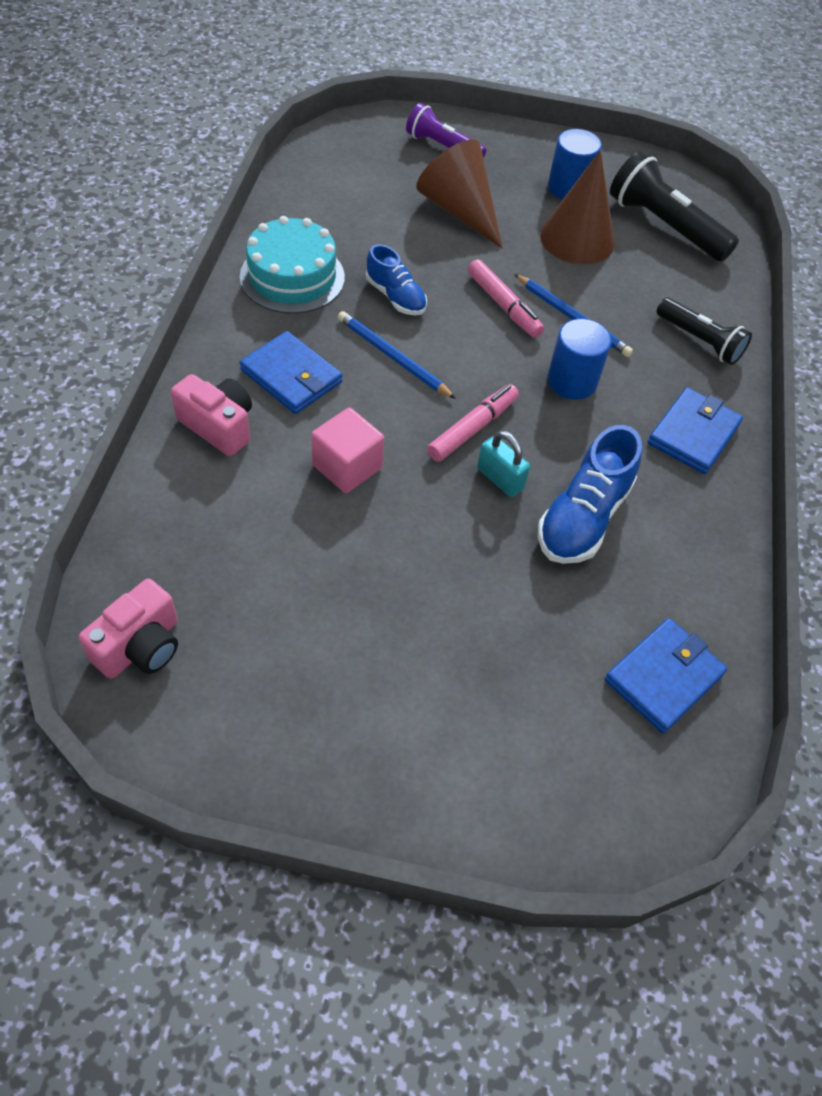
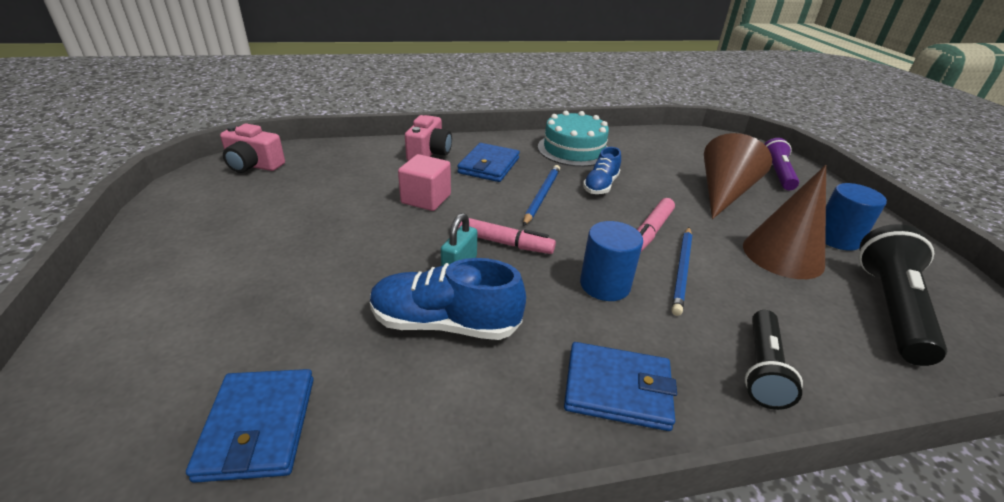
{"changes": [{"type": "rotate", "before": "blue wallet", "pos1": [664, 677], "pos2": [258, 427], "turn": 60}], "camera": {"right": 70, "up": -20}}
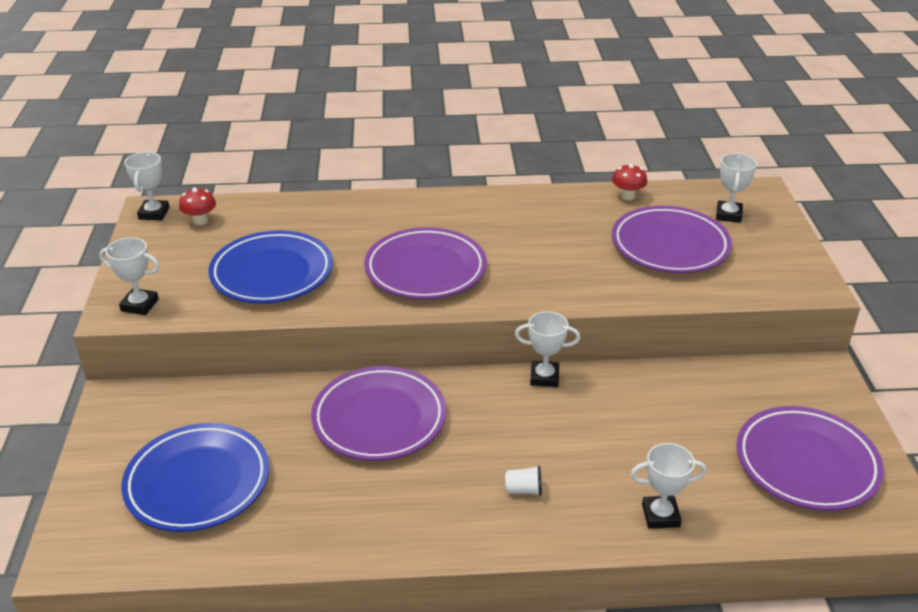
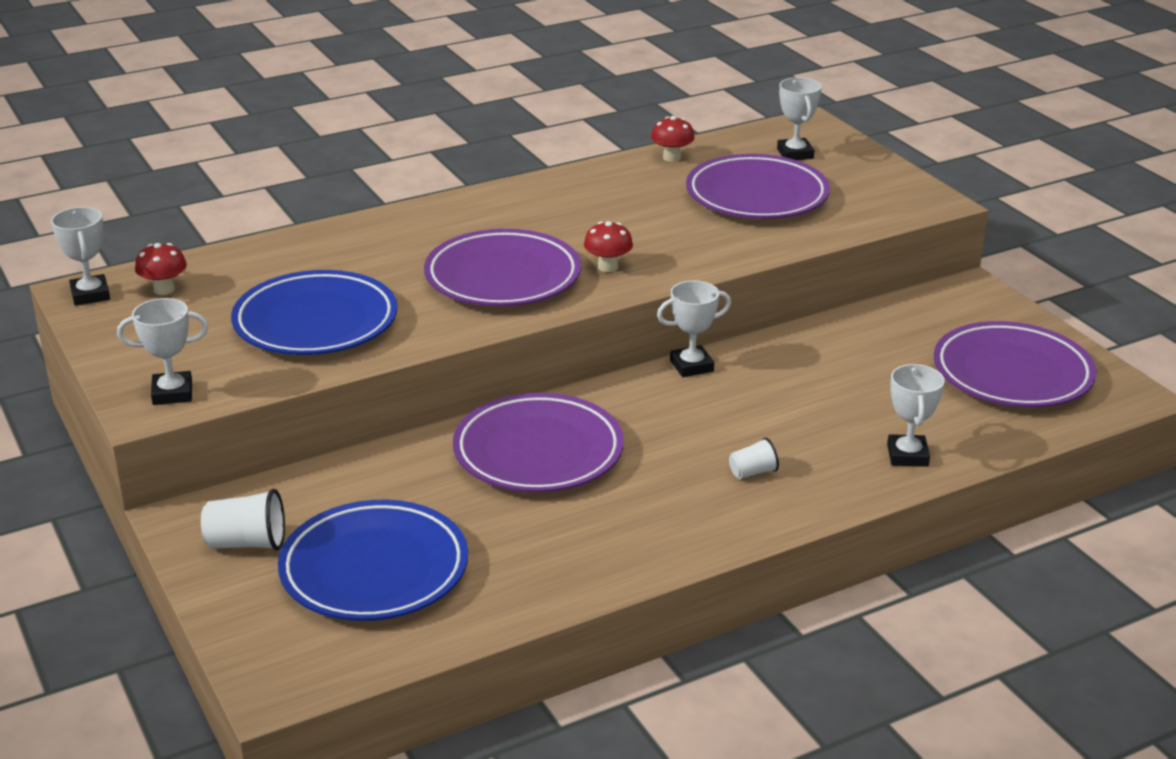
{"changes": [{"type": "rotate", "before": "white trophy", "pos1": [660, 515], "pos2": [907, 455], "turn": -60}, {"type": "insert", "after": "red mushroom", "pos2": [608, 267]}, {"type": "insert", "after": "white cup", "pos2": [247, 543]}], "camera": {"right": -25, "up": -5}}
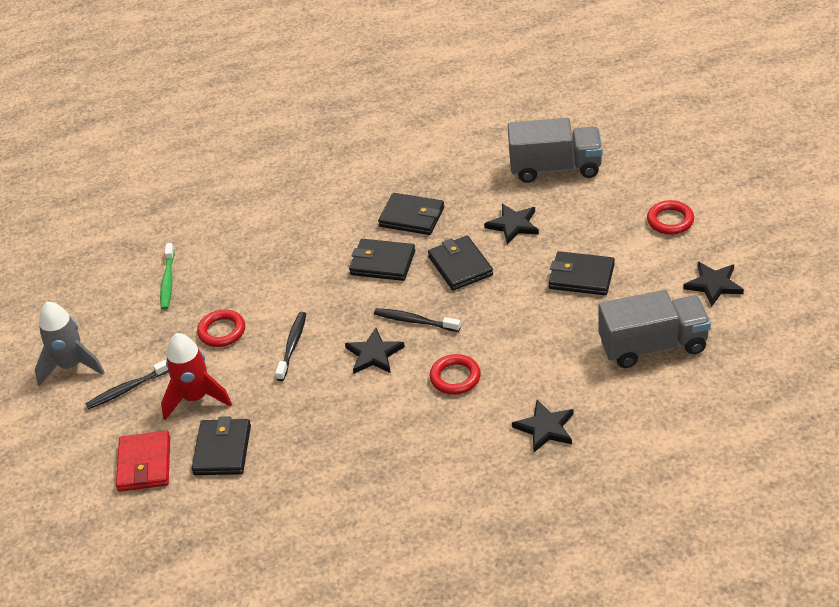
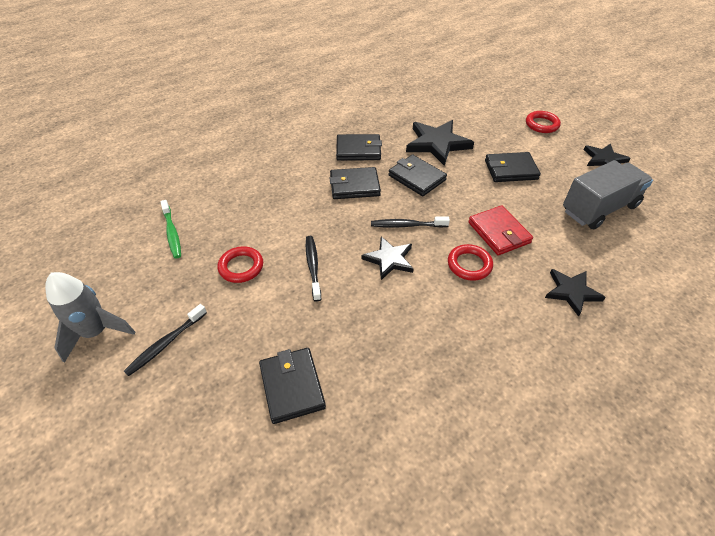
{"changes": [{"type": "delete", "before": "grey truck", "pos1": [555, 168]}, {"type": "resize", "before": "black star", "pos1": [513, 225], "pos2": [437, 144], "scale": 1.59}, {"type": "delete", "before": "red rocket", "pos1": [196, 398]}, {"type": "move", "before": "red wallet", "pos1": [144, 464], "pos2": [498, 233]}], "camera": {"right": -25, "up": 5}}
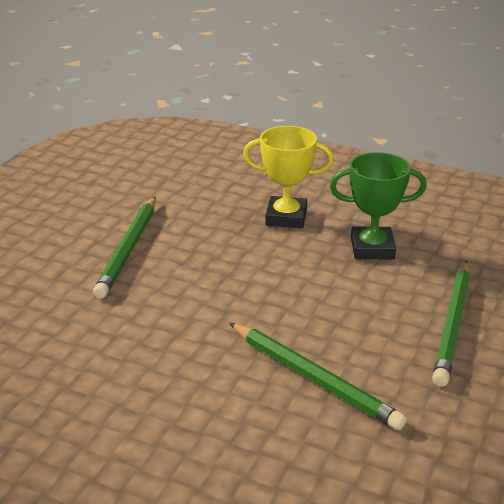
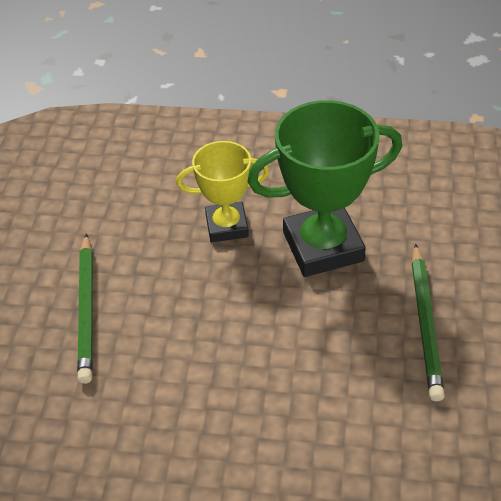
{"changes": [{"type": "resize", "before": "green trophy", "pos1": [372, 248], "pos2": [323, 247], "scale": 1.63}, {"type": "delete", "before": "green pencil", "pos1": [314, 378]}], "camera": {"right": -15, "up": 15}}
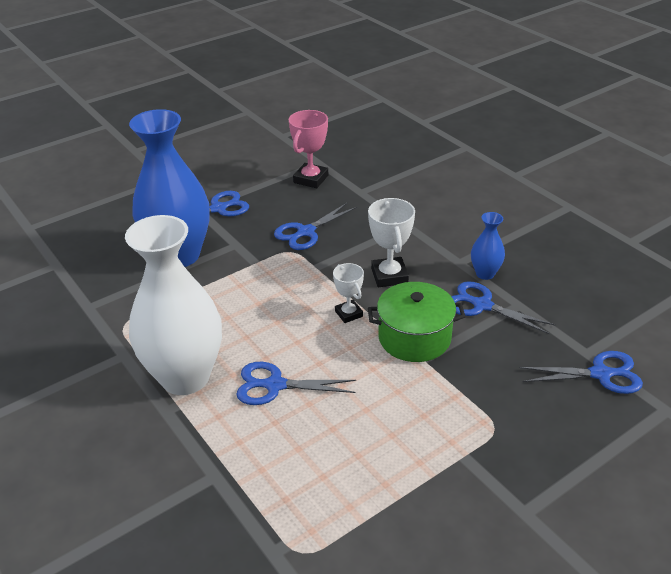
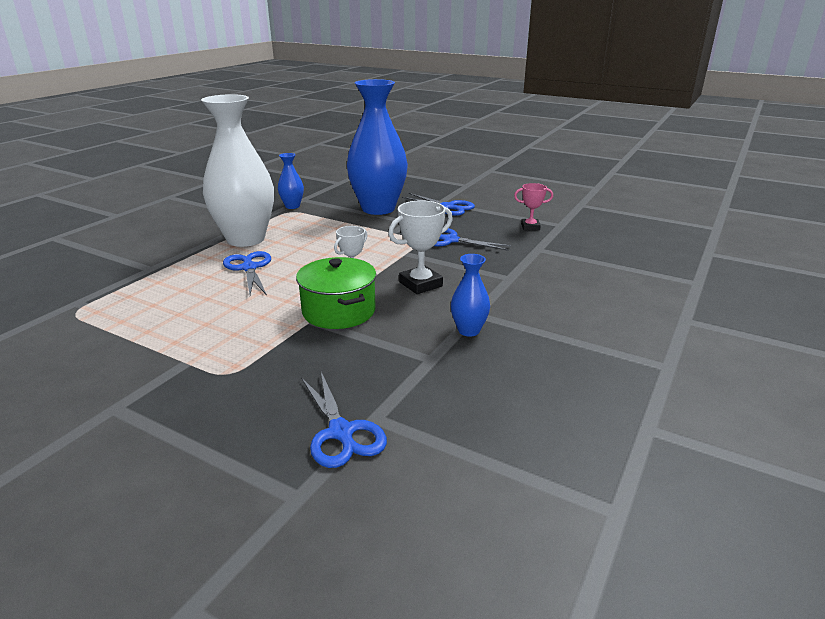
{"changes": [{"type": "resize", "before": "pink trophy", "pos1": [311, 179], "pos2": [530, 227], "scale": 0.64}, {"type": "delete", "before": "blue scissors", "pos1": [482, 305]}, {"type": "insert", "after": "blue vase", "pos2": [292, 206]}], "camera": {"right": 65, "up": -10}}
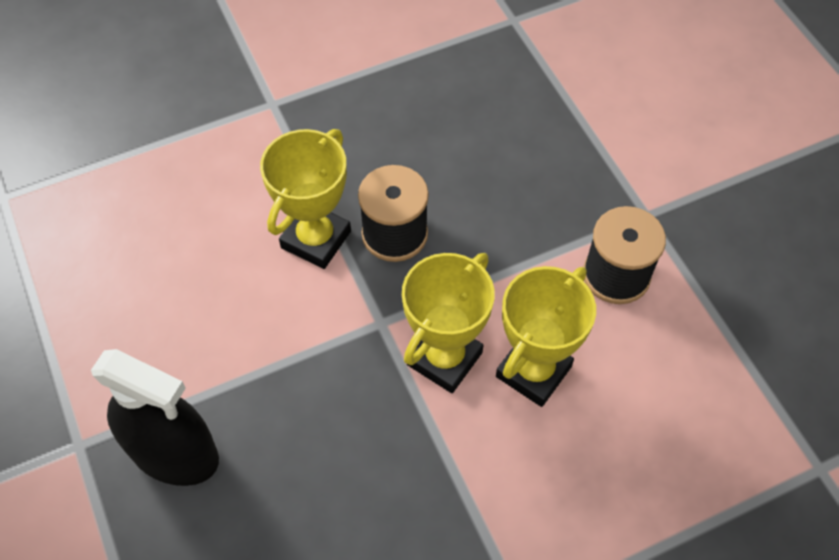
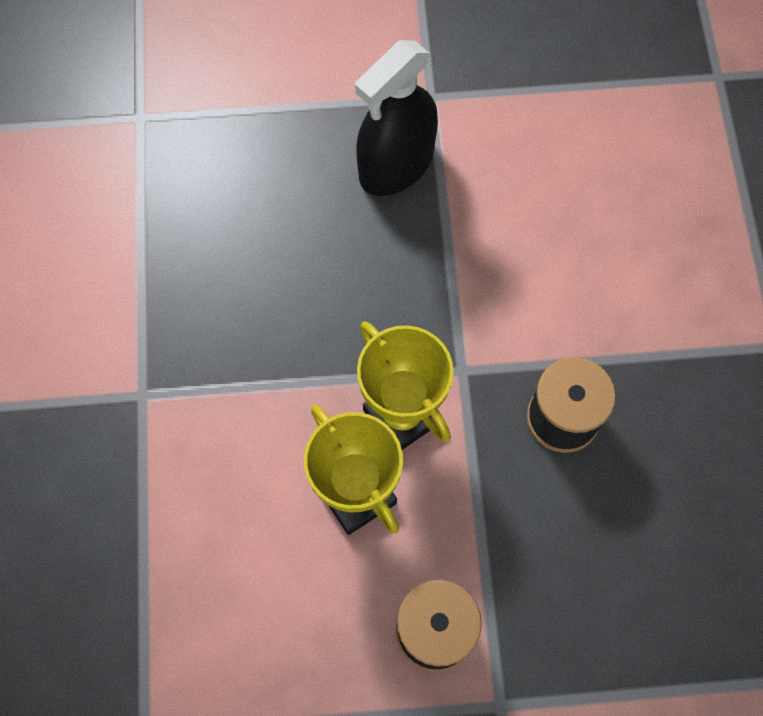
{"changes": [{"type": "delete", "before": "yellow trophy", "pos1": [316, 239]}], "camera": {"right": 110, "up": 10}}
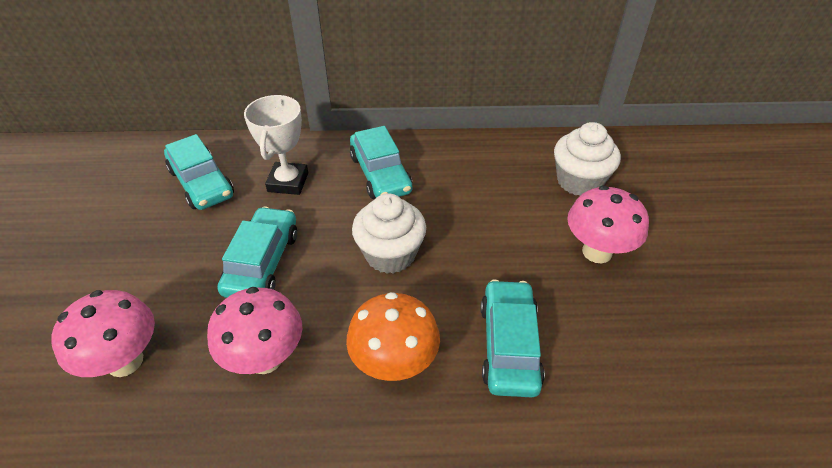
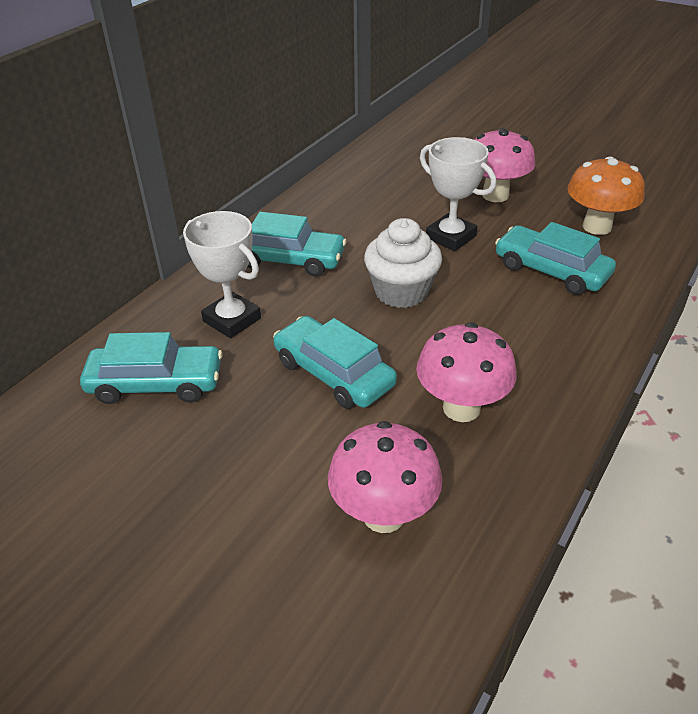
{"changes": [{"type": "delete", "before": "white cupcake", "pos1": [579, 181]}, {"type": "move", "before": "orange mushroom", "pos1": [394, 364], "pos2": [597, 227]}, {"type": "insert", "after": "white trophy", "pos2": [450, 237]}], "camera": {"right": -55, "up": -5}}
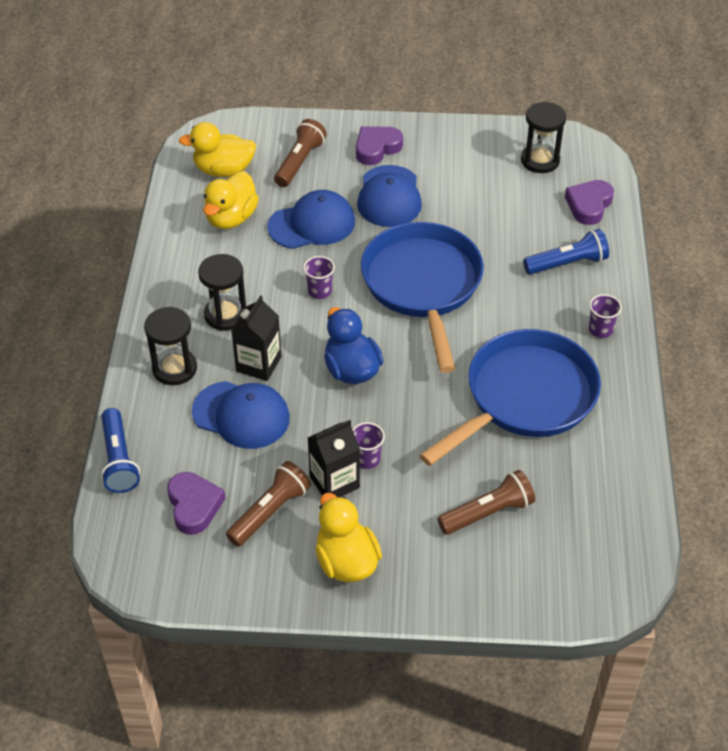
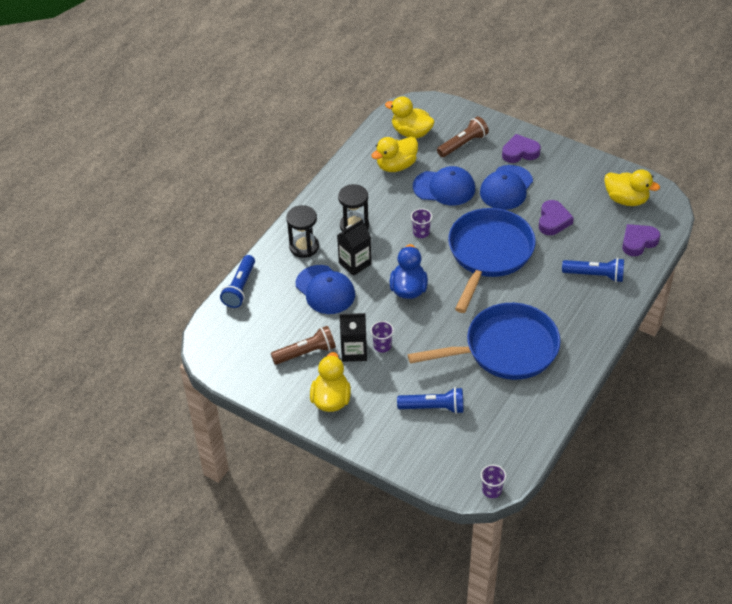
{"changes": [{"type": "replace", "before": "black hourglass", "after": "yellow duck", "pos1": [540, 160], "pos2": [626, 199]}, {"type": "move", "before": "purple cup", "pos1": [600, 330], "pos2": [491, 490]}, {"type": "recolor", "before": "brown flashlight", "after": "blue flashlight", "pos1": [488, 512], "pos2": [433, 407]}, {"type": "move", "before": "purple heart", "pos1": [194, 506], "pos2": [553, 221]}], "camera": {"right": 30, "up": 0}}
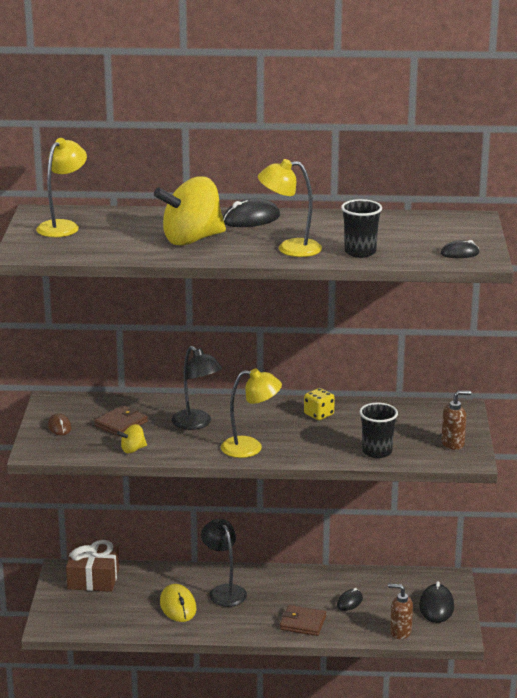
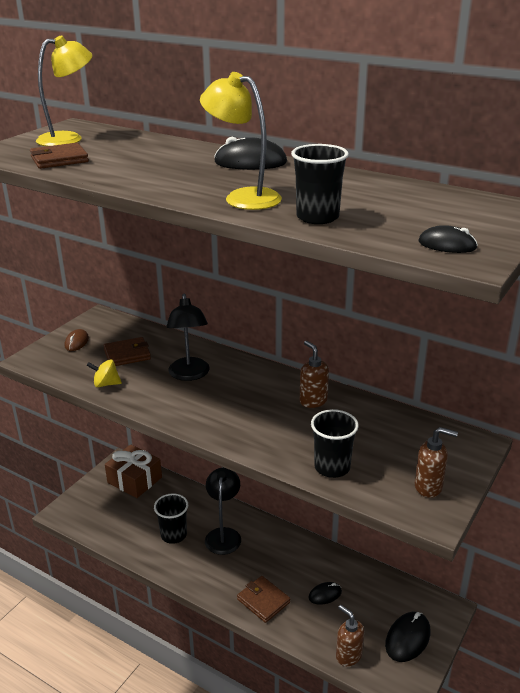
{"changes": [{"type": "delete", "before": "yellow spinning top", "pos1": [192, 239]}, {"type": "delete", "before": "yellow lamp", "pos1": [250, 448]}, {"type": "replace", "before": "yellow dice", "after": "brown soap dispenser", "pos1": [319, 414], "pos2": [313, 401]}, {"type": "replace", "before": "yellow mouse", "after": "black cup", "pos1": [178, 606], "pos2": [173, 535]}, {"type": "insert", "after": "brown wallet", "pos2": [59, 159]}], "camera": {"right": 30, "up": 5}}
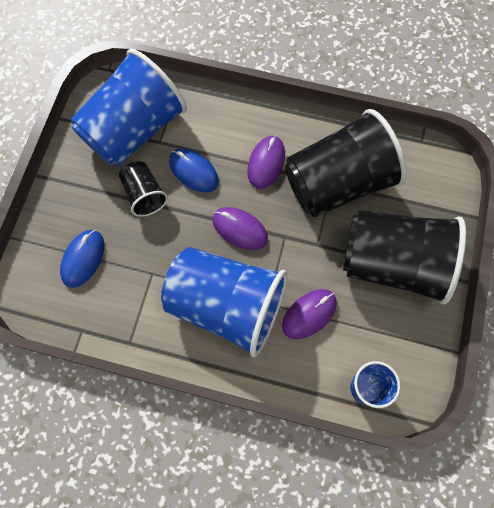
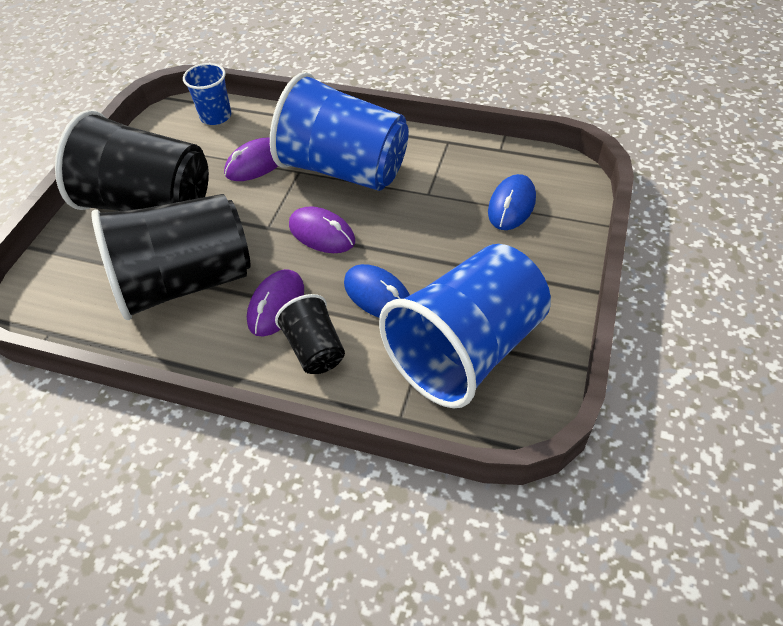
{"changes": [{"type": "move", "before": "black cup", "pos1": [144, 195], "pos2": [315, 349]}], "camera": {"right": -175, "up": -20}}
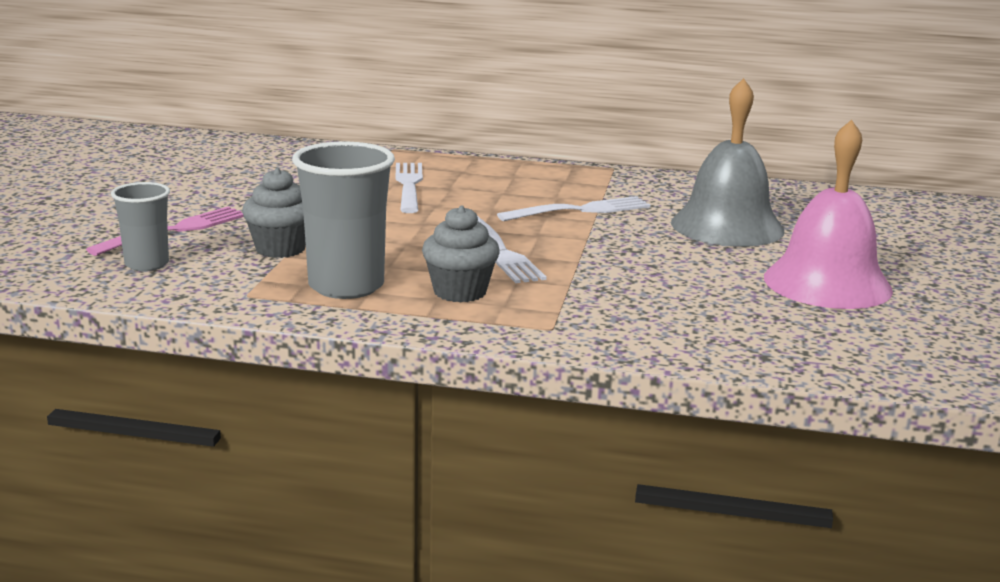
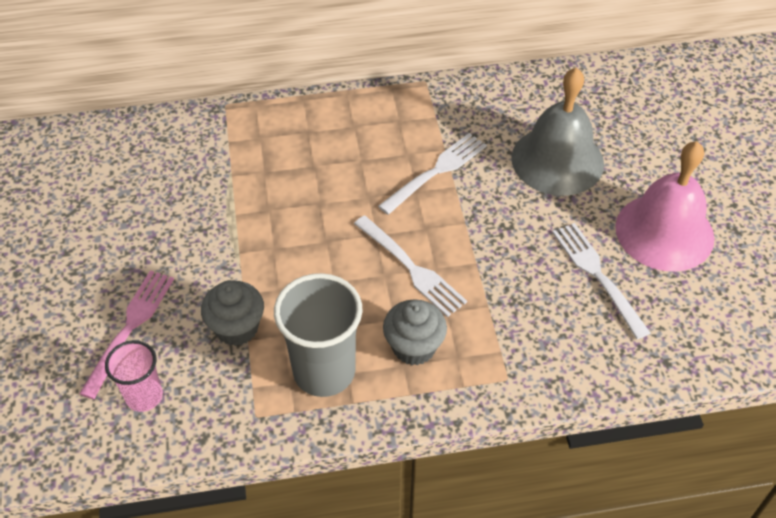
{"changes": [{"type": "move", "before": "white fork", "pos1": [409, 185], "pos2": [597, 275]}, {"type": "recolor", "before": "grey cup", "after": "pink cup", "pos1": [147, 264], "pos2": [144, 396]}], "camera": {"right": -20, "up": 30}}
